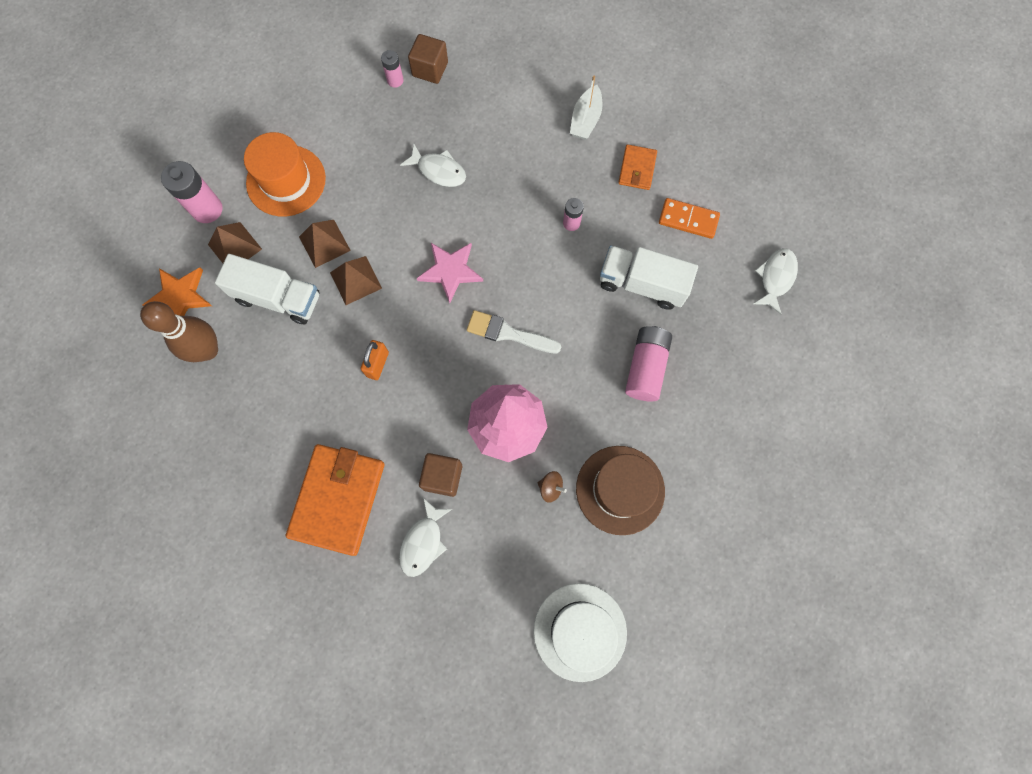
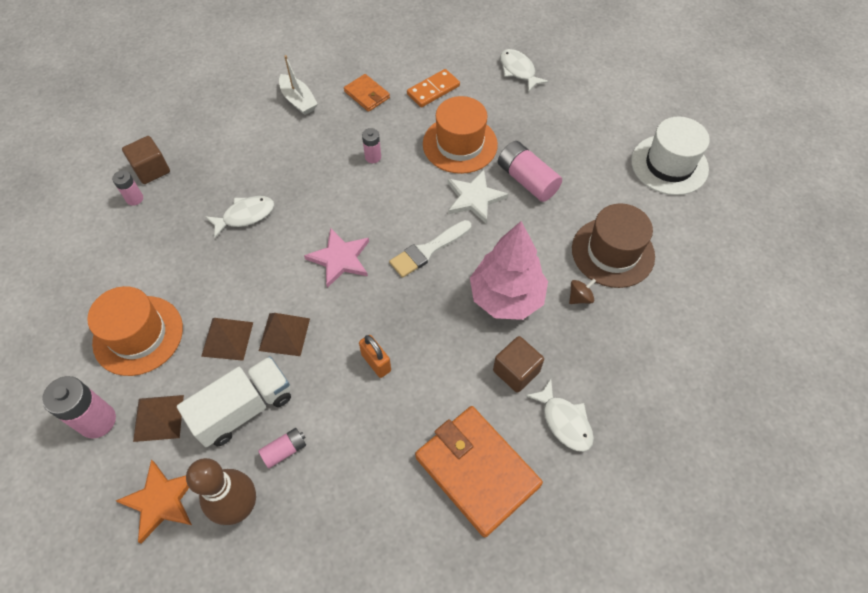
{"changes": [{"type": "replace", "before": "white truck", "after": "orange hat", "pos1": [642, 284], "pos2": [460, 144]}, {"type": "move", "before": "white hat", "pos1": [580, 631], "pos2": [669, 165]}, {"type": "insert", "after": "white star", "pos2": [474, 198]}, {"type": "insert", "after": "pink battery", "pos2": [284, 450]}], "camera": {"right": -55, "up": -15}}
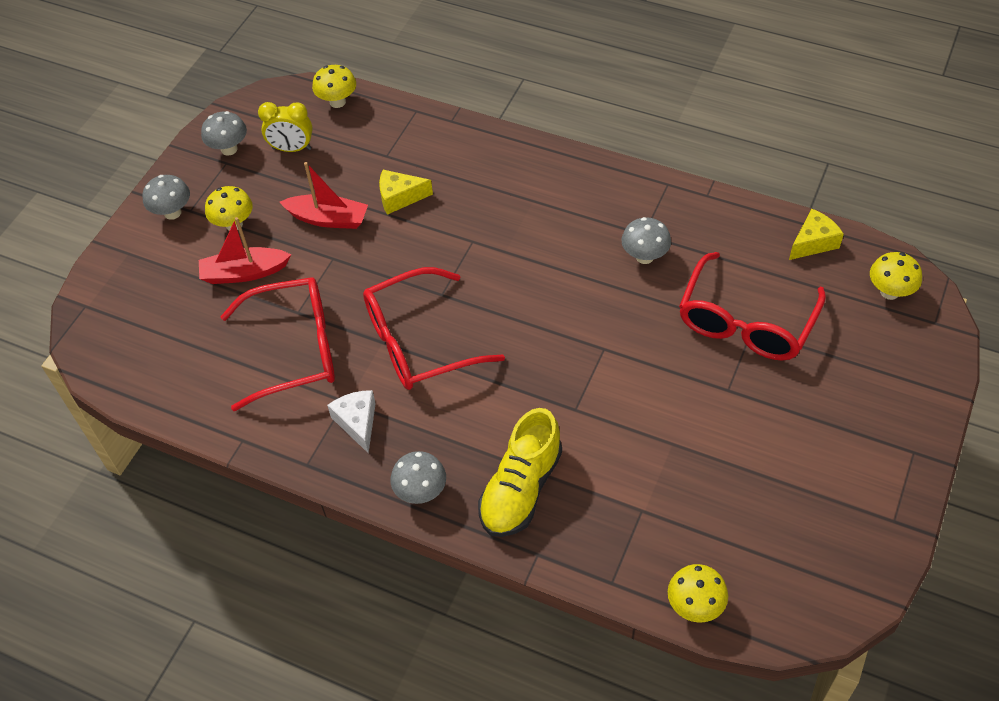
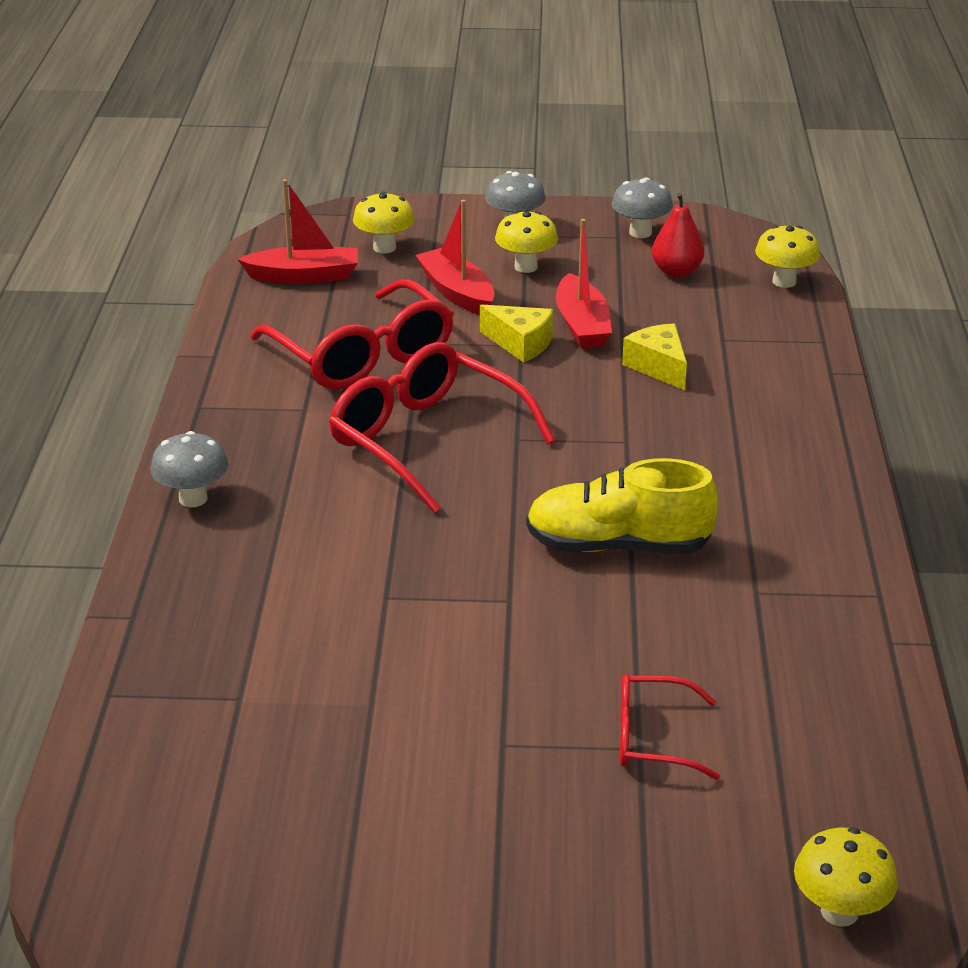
{"changes": [{"type": "replace", "before": "yellow clock", "after": "red pear", "pos1": [292, 149], "pos2": [676, 272]}, {"type": "move", "before": "yellow cheese", "pos1": [813, 242], "pos2": [520, 343]}, {"type": "delete", "before": "grey mushroom", "pos1": [644, 257]}, {"type": "resize", "before": "red glasses", "pos1": [746, 321], "pos2": [653, 738], "scale": 0.53}, {"type": "delete", "before": "white cheese", "pos1": [357, 423]}, {"type": "move", "before": "yellow shoe", "pos1": [521, 489], "pos2": [617, 545]}, {"type": "move", "before": "yellow mushroom", "pos1": [695, 606], "pos2": [384, 248]}, {"type": "insert", "after": "red boat", "pos2": [304, 276]}], "camera": {"right": 65, "up": -20}}
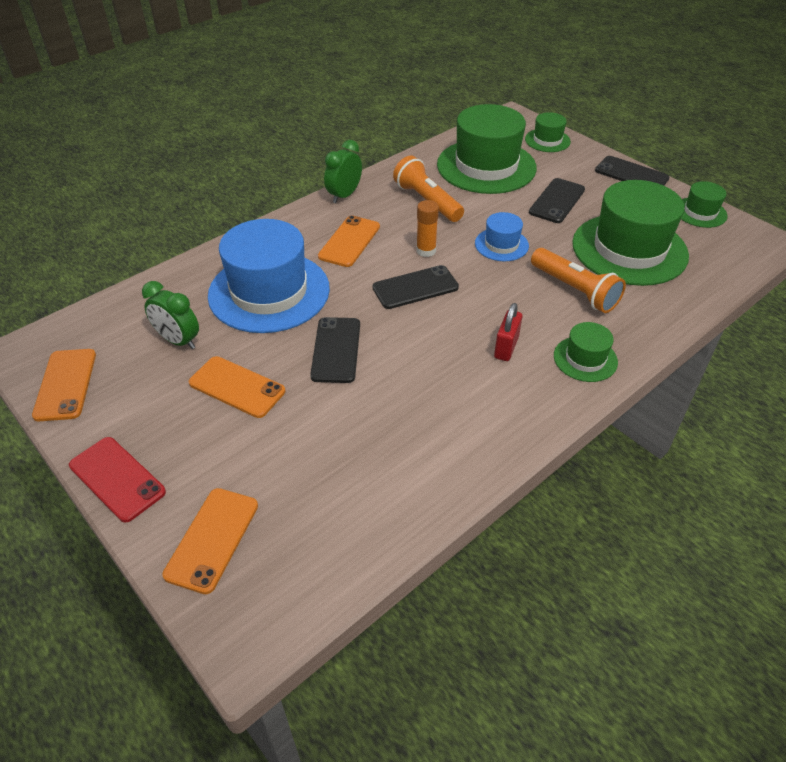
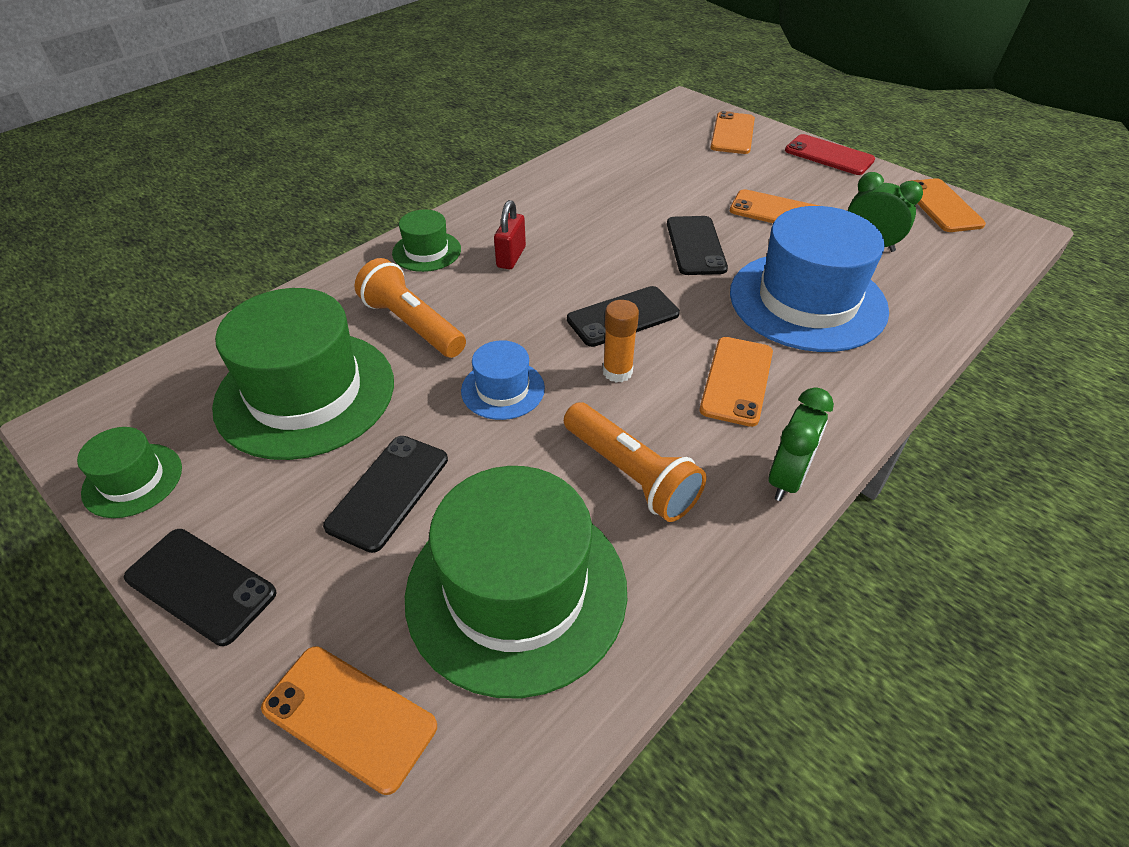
{"changes": [{"type": "replace", "before": "green hat", "after": "orange phone", "pos1": [547, 140], "pos2": [349, 717]}], "camera": {"right": 175, "up": 0}}
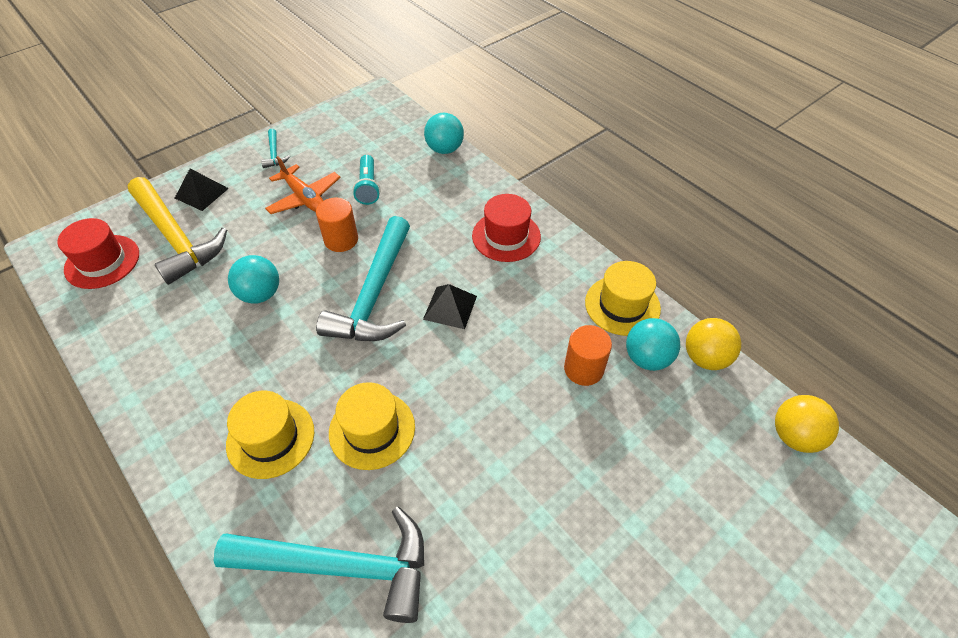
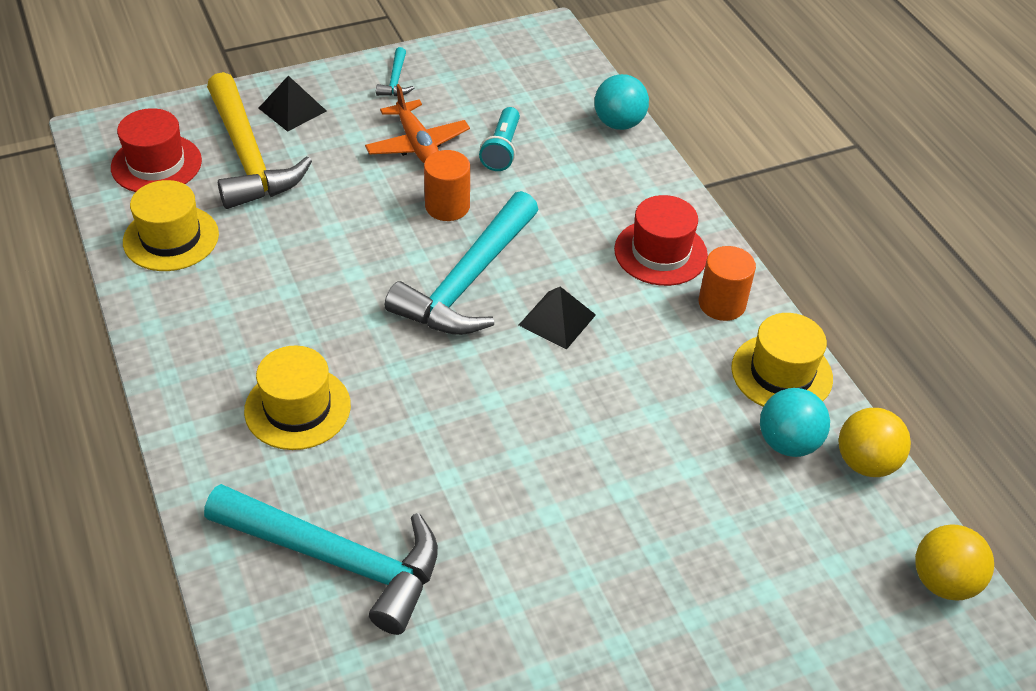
{"changes": [{"type": "delete", "before": "turquoise ball", "pos1": [260, 294]}, {"type": "move", "before": "orange cylinder", "pos1": [583, 369], "pos2": [722, 304]}, {"type": "move", "before": "yellow hat", "pos1": [372, 429], "pos2": [171, 238]}], "camera": {"right": 15, "up": -5}}
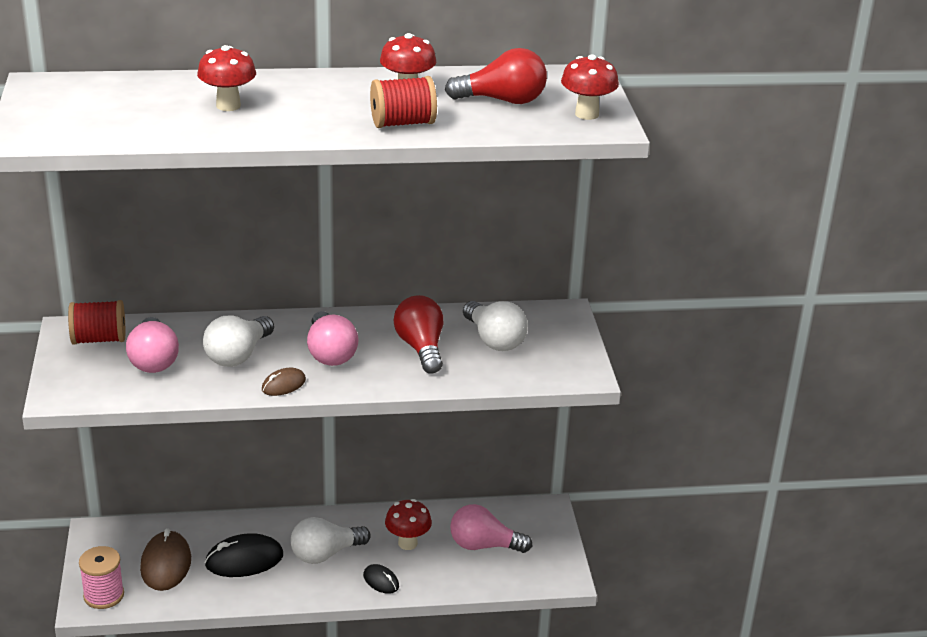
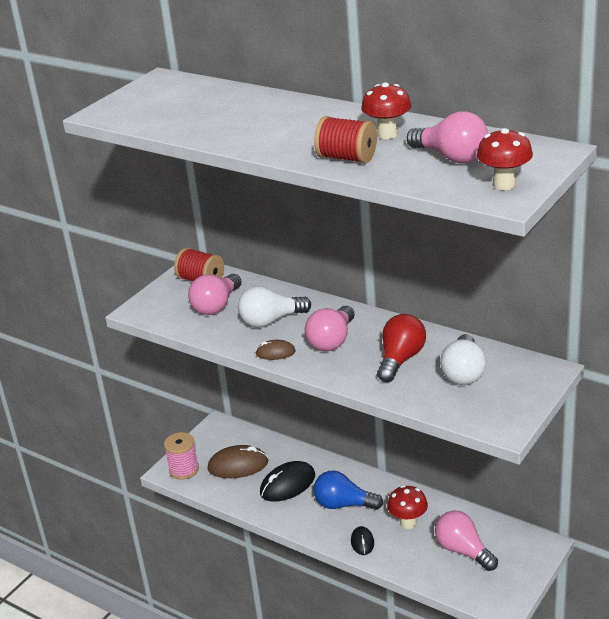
{"changes": [{"type": "delete", "before": "red mushroom", "pos1": [228, 106]}, {"type": "recolor", "before": "red light bulb", "after": "pink light bulb", "pos1": [502, 100], "pos2": [451, 157]}, {"type": "recolor", "before": "white light bulb", "after": "blue light bulb", "pos1": [325, 554], "pos2": [343, 504]}, {"type": "rotate", "before": "brown mouse", "pos1": [166, 564], "pos2": [238, 465], "turn": 45}, {"type": "rotate", "before": "black mouse", "pos1": [244, 560], "pos2": [287, 484], "turn": -60}], "camera": {"right": 45, "up": 0}}
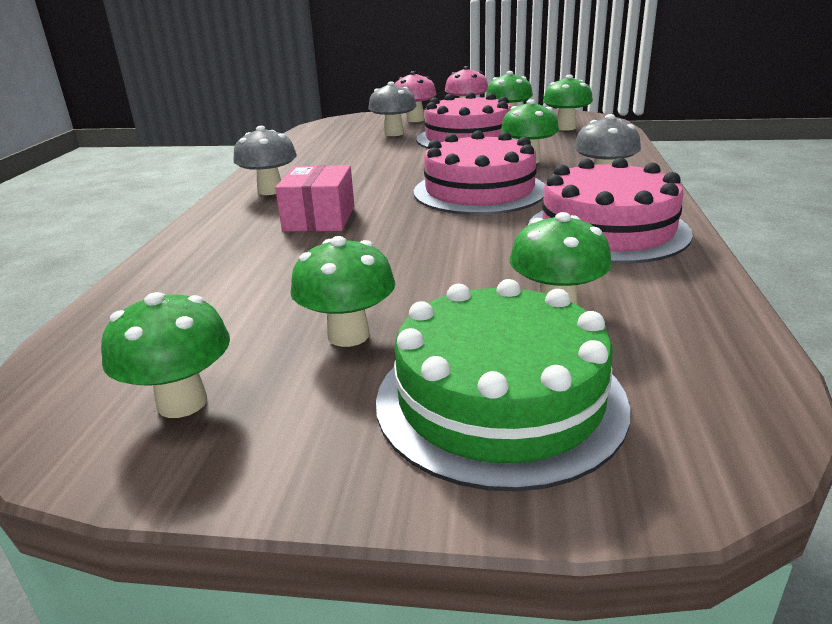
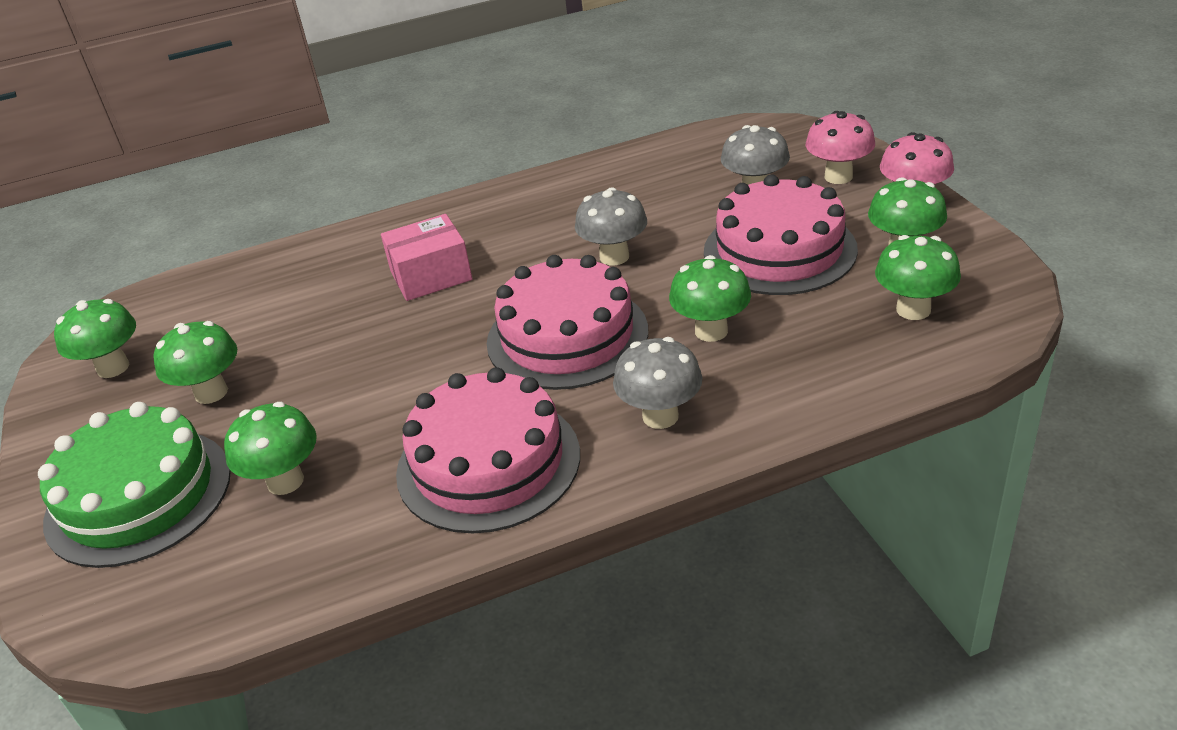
{"changes": [{"type": "move", "before": "grey mushroom", "pos1": [270, 191], "pos2": [614, 257]}], "camera": {"right": 65, "up": 10}}
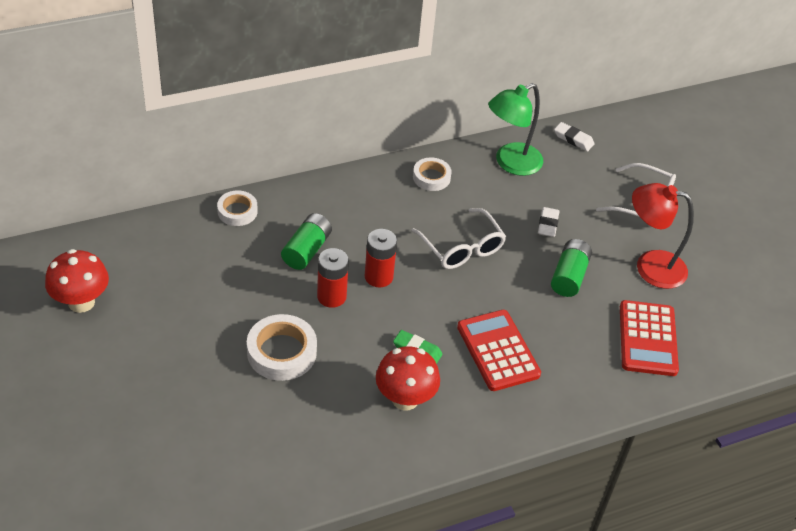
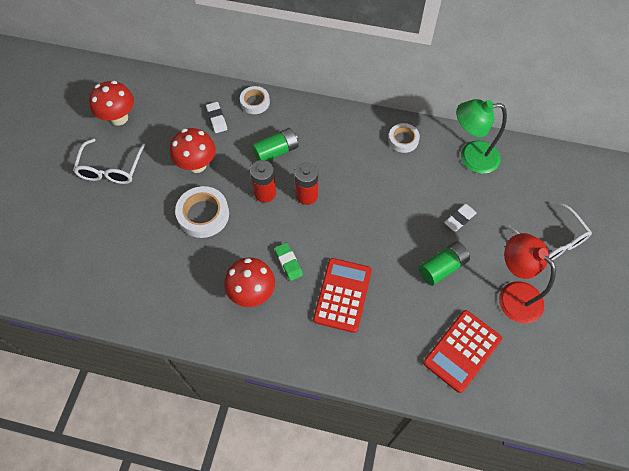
{"changes": [{"type": "move", "before": "white eraser", "pos1": [573, 139], "pos2": [217, 119]}, {"type": "move", "before": "white glasses", "pos1": [462, 248], "pos2": [110, 169]}, {"type": "insert", "after": "red mushroom", "pos2": [197, 164]}], "camera": {"right": 40, "up": 15}}
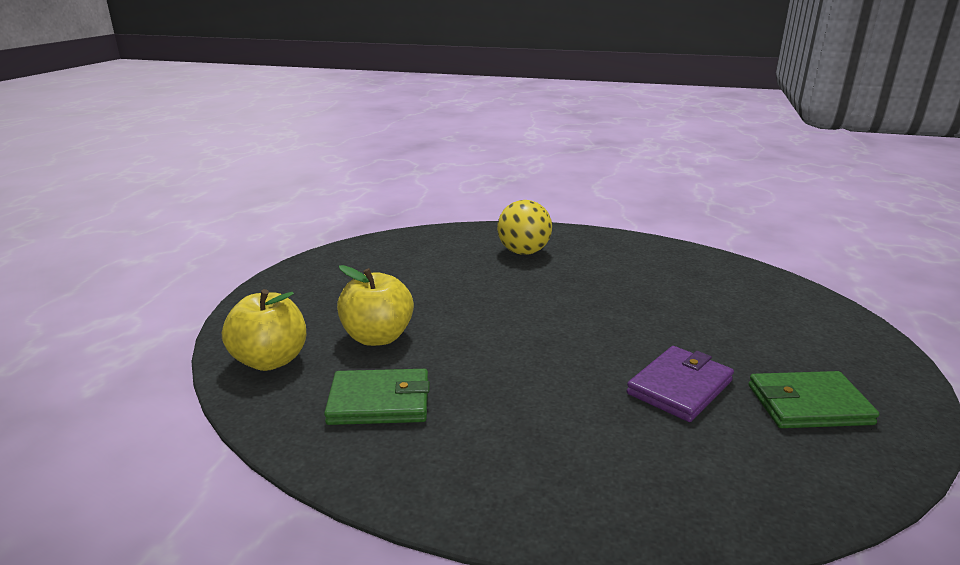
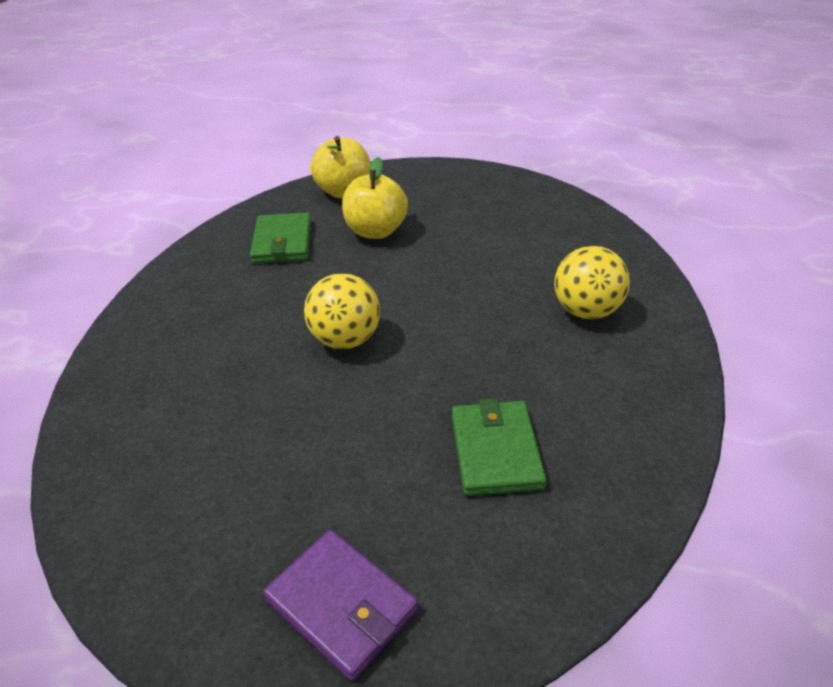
{"changes": [{"type": "move", "before": "purple wallet", "pos1": [680, 387], "pos2": [341, 605]}, {"type": "move", "before": "green wallet", "pos1": [808, 404], "pos2": [495, 451]}, {"type": "insert", "after": "yellow ball", "pos2": [345, 339]}], "camera": {"right": 90, "up": 15}}
